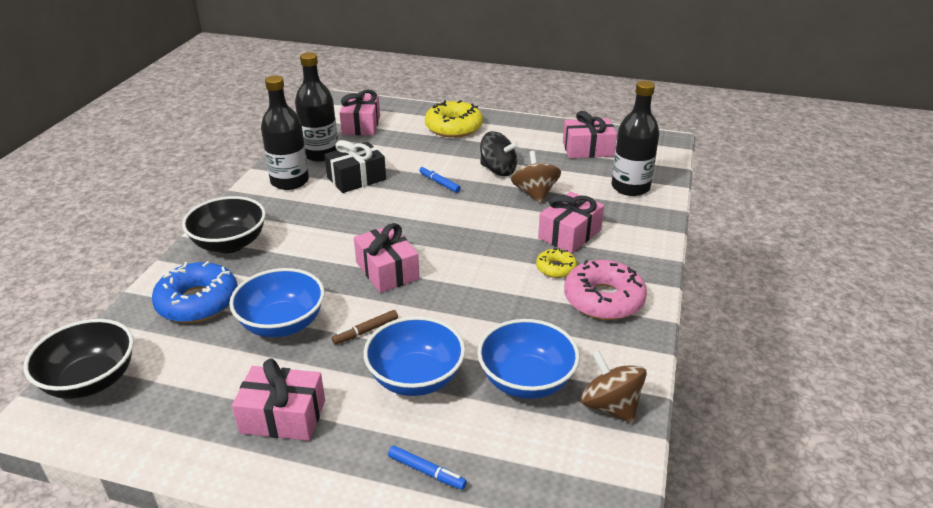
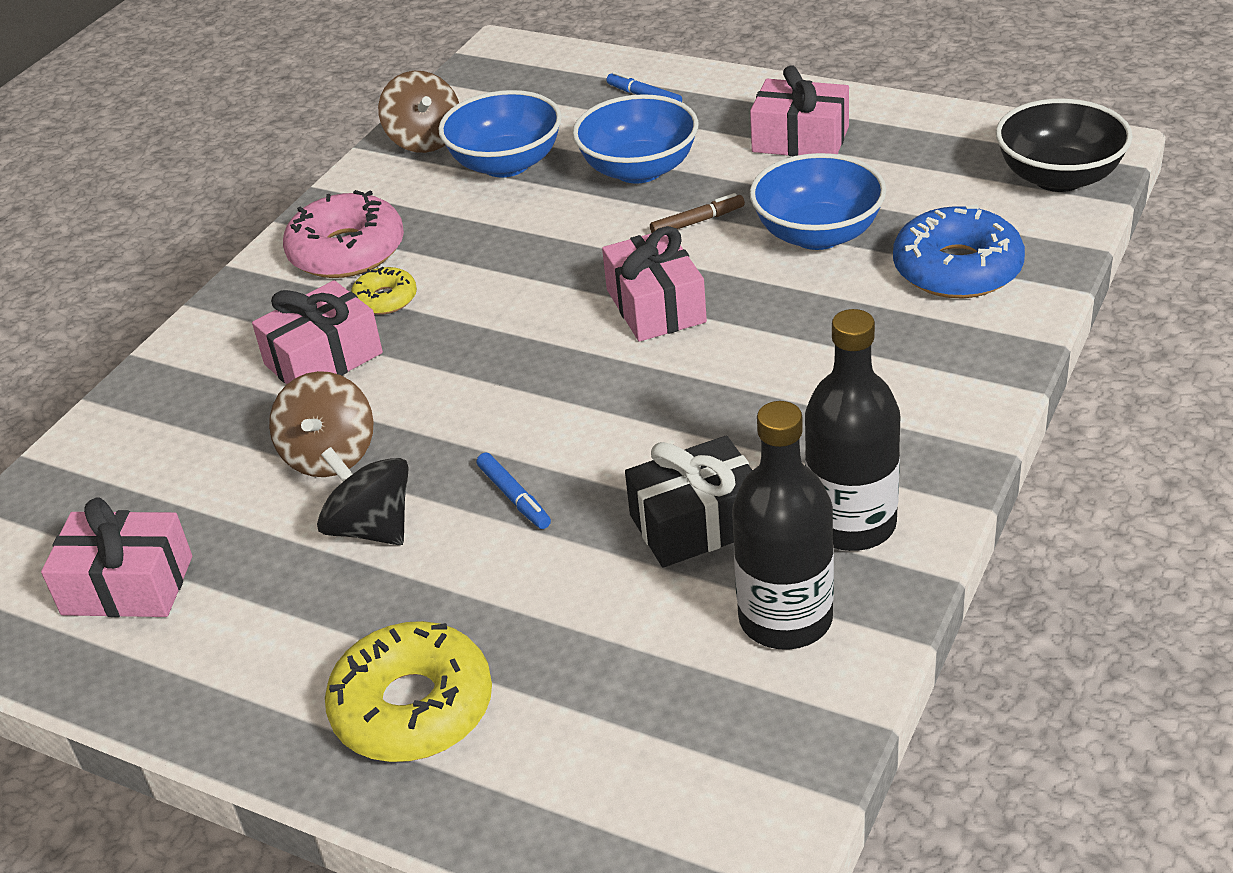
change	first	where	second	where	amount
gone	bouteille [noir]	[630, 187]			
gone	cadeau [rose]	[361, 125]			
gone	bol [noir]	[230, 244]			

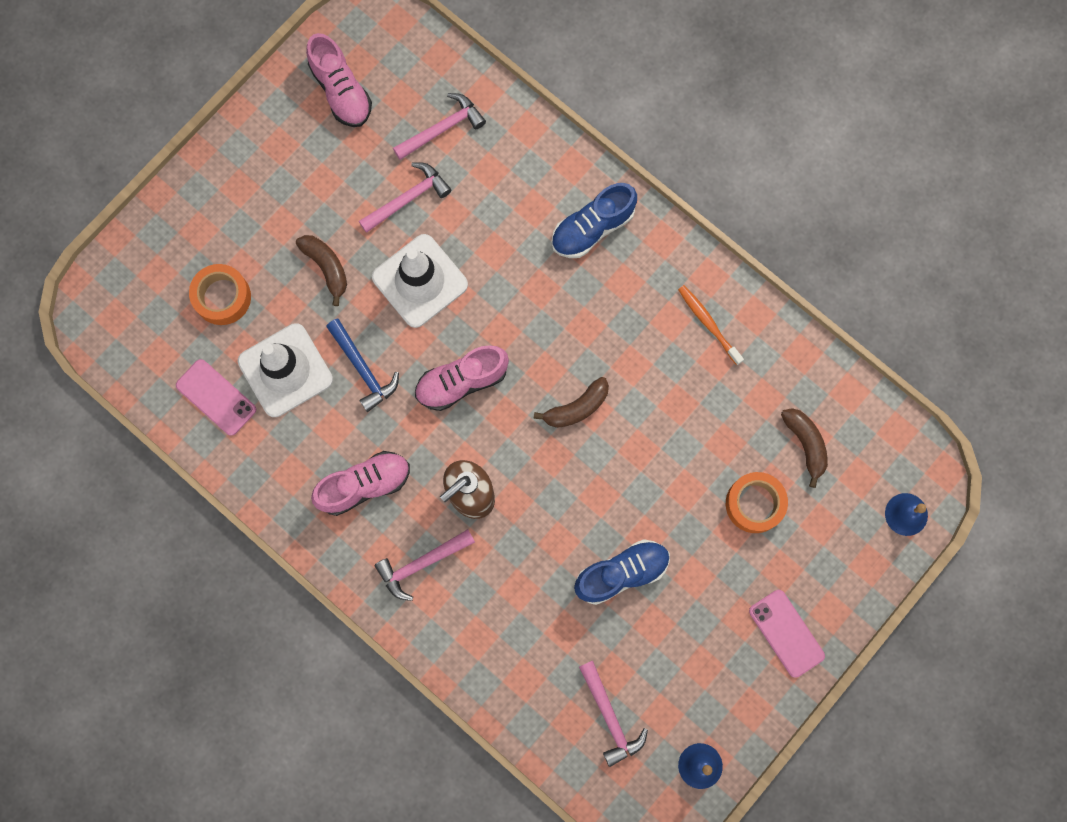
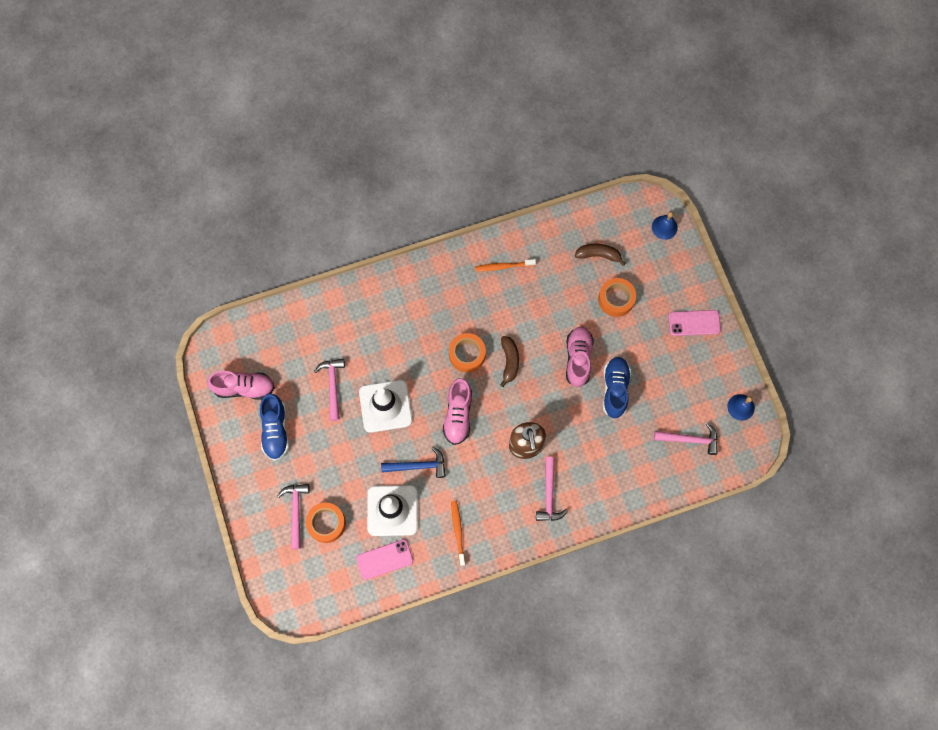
change	first	where	second	where	amount
shifted	marteau [rose]	[442, 129]		[296, 512]	
shifted	chaussure [bleu]	[592, 228]		[275, 430]	
gone	banane [marron]	[327, 267]			
shifted	chaussure [rose]	[364, 485]		[578, 359]	
new			ruban adhésif [orange]	[467, 354]	
new			brosse à dents [orange]	[458, 531]	

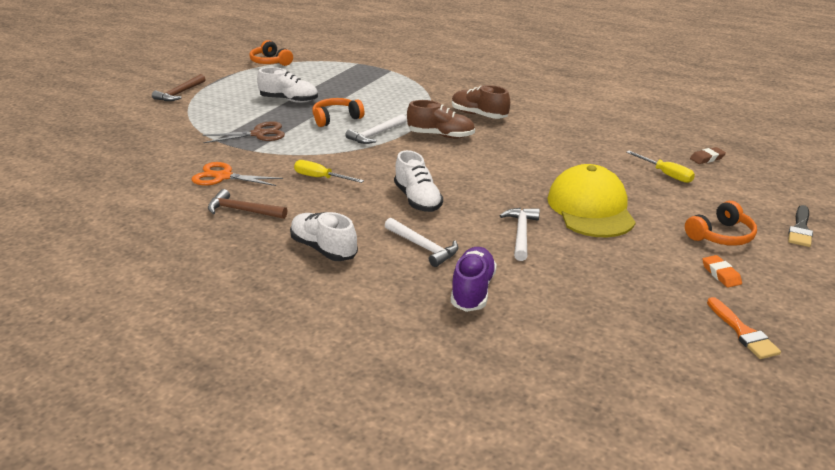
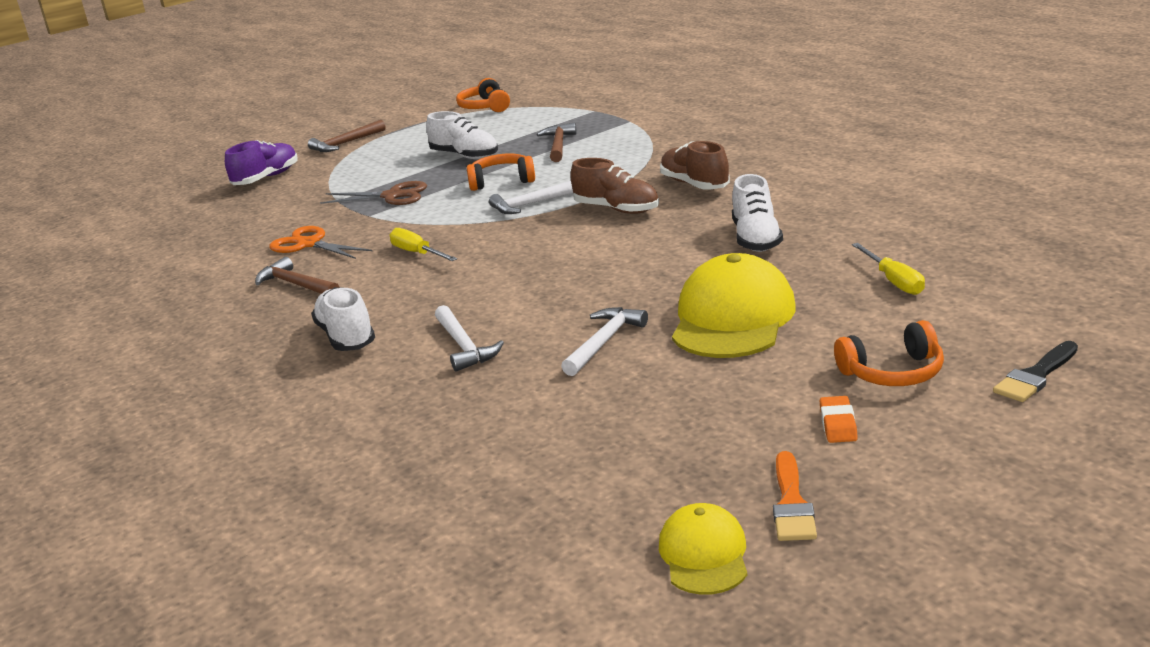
change	first	where	second	where	amount
gone	gomme [marron]	[707, 158]			
shifted	chaussure [blanc]	[417, 199]		[756, 239]	
shifted	chaussure [violet]	[472, 290]		[266, 178]	
new			marteau [marron]	[558, 145]	
new			casquette [jaune]	[704, 554]	

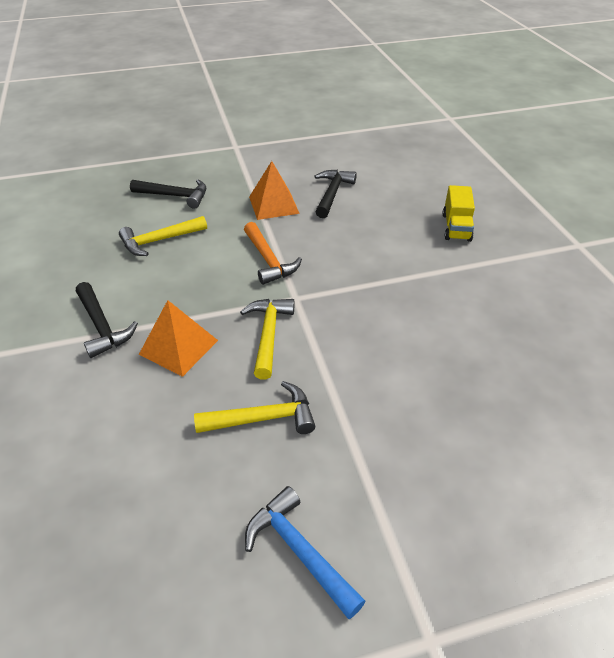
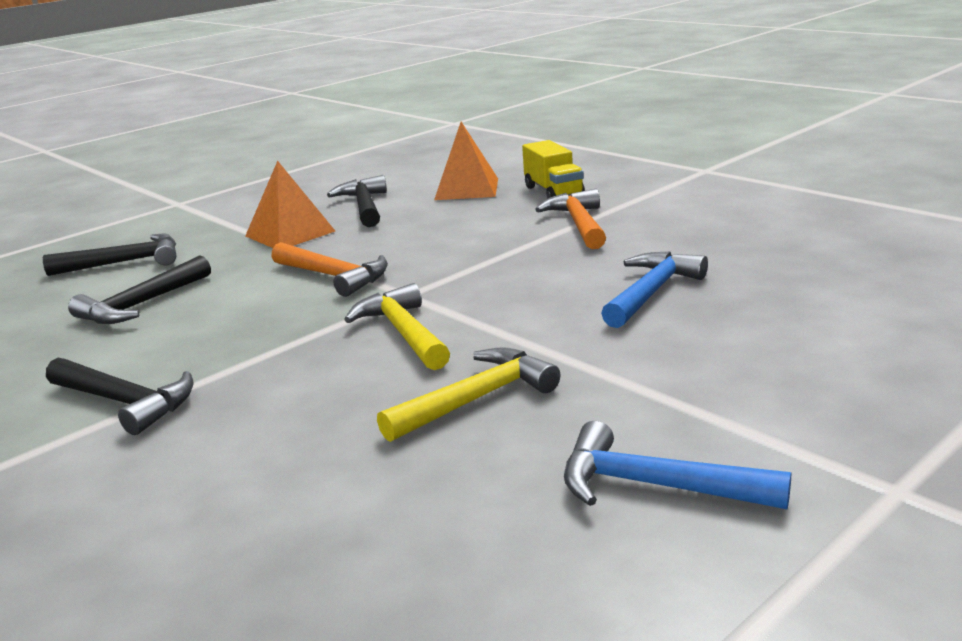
change	first	where	second	where	amount
repainted	marteau [jaune]	[159, 241]	marteau [noir]	[141, 304]	
shifted	pyramide [orange]	[178, 347]		[467, 189]	
new			marteau [orange]	[579, 224]	
new			marteau [bleu]	[651, 292]	

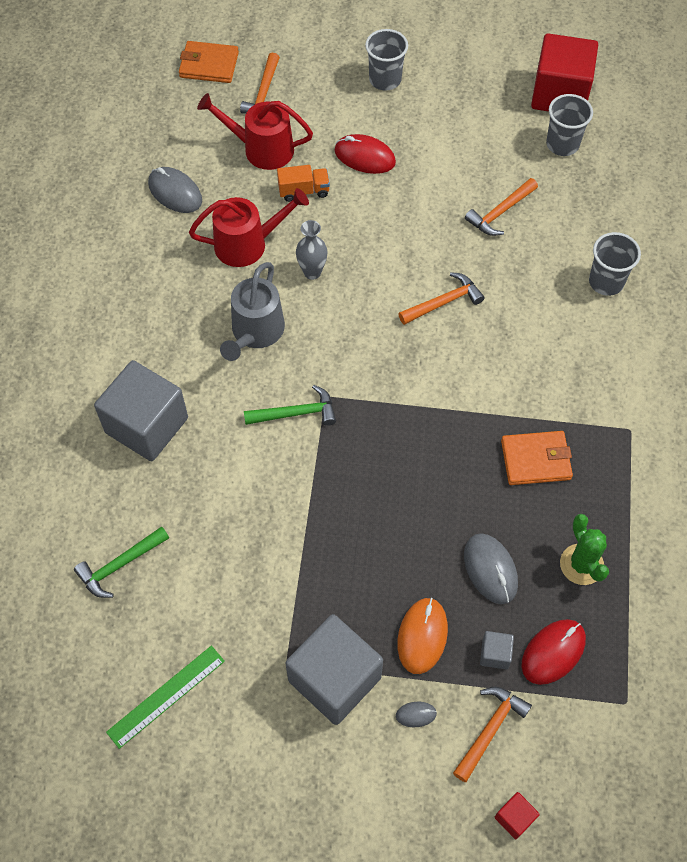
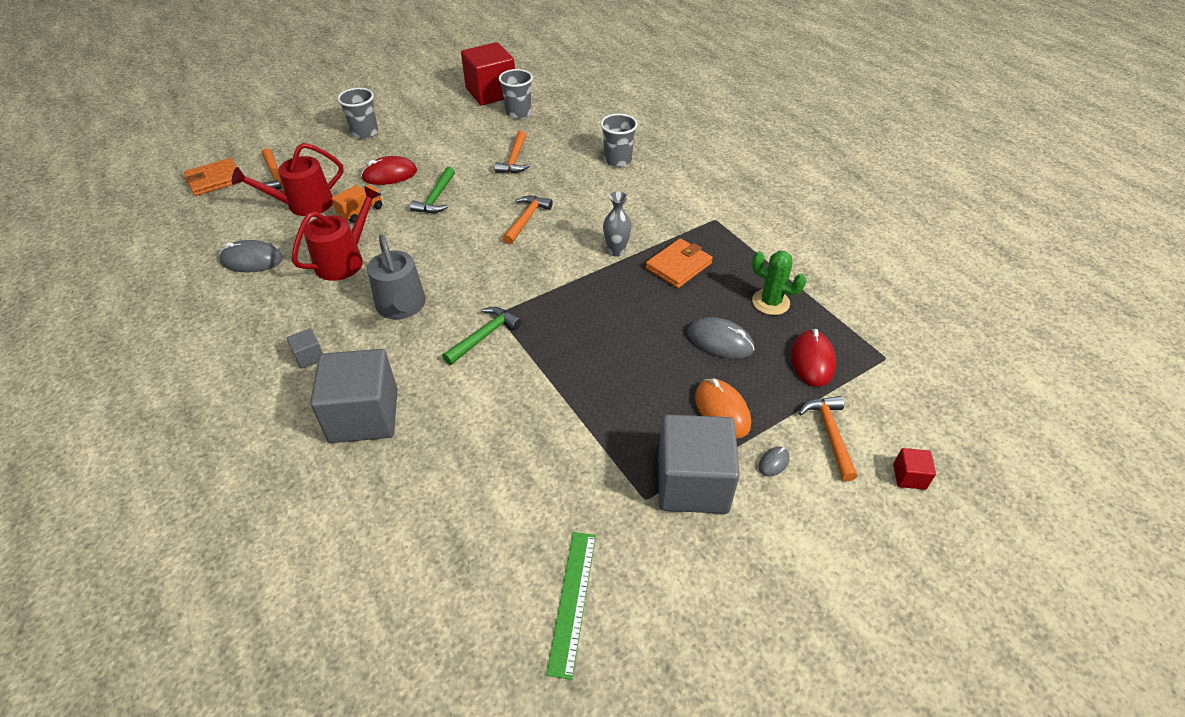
change	first	where	second	where	amount
shifted	vase [gris]	[312, 272]		[616, 251]	
shifted	marteau [vert]	[120, 565]		[436, 198]	
shifted	cube [gris]	[495, 654]		[309, 356]	

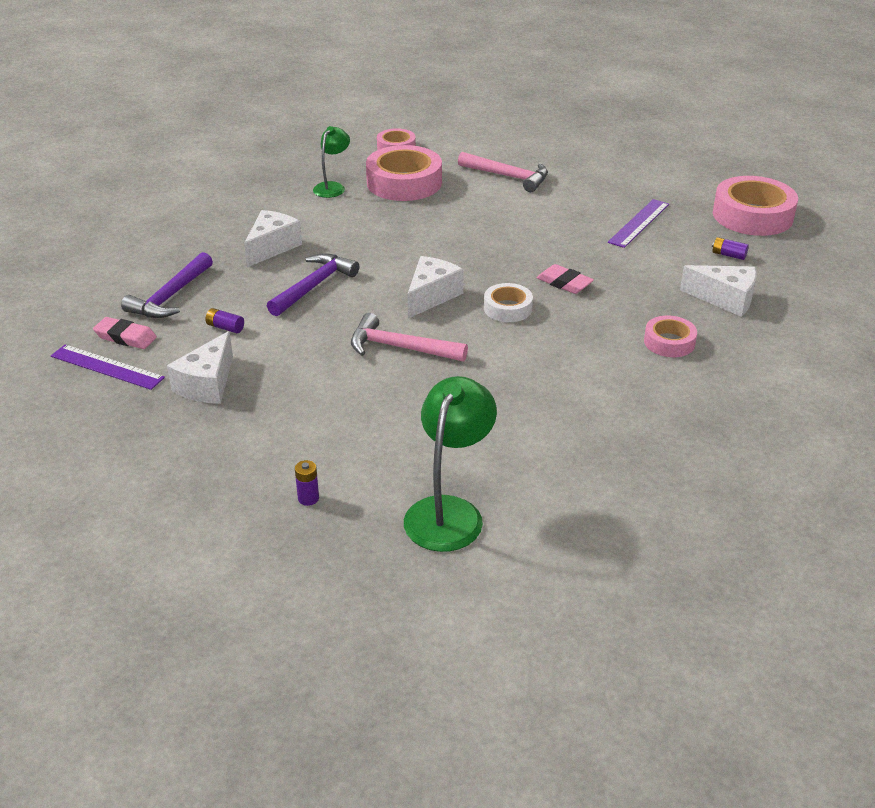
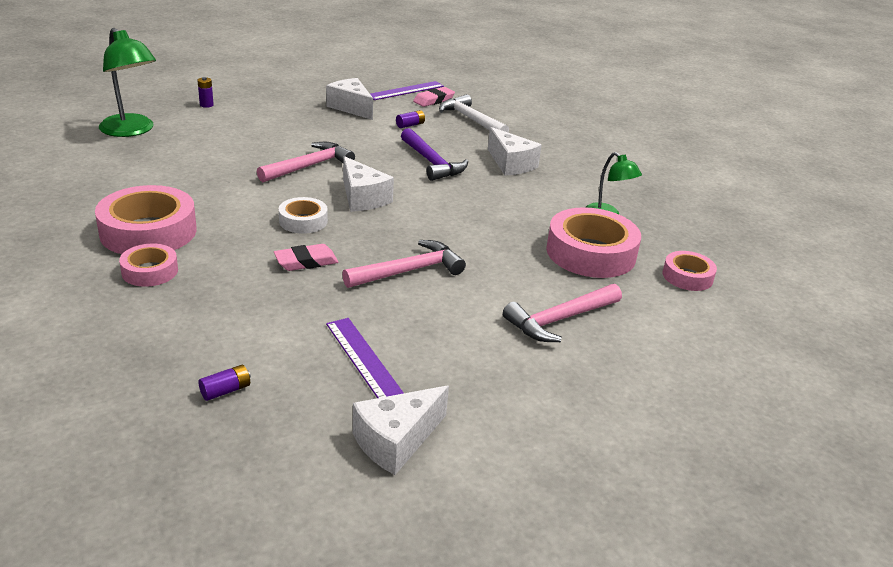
change	first	where	second	where	amount
shifted	ruban adhésif [rose]	[752, 215]		[148, 231]	
repainted	marteau [violet]	[170, 296]	marteau [blanc]	[471, 120]	
shifted	fromage [blanc]	[725, 299]		[396, 441]	
new			marteau [rose]	[409, 271]	

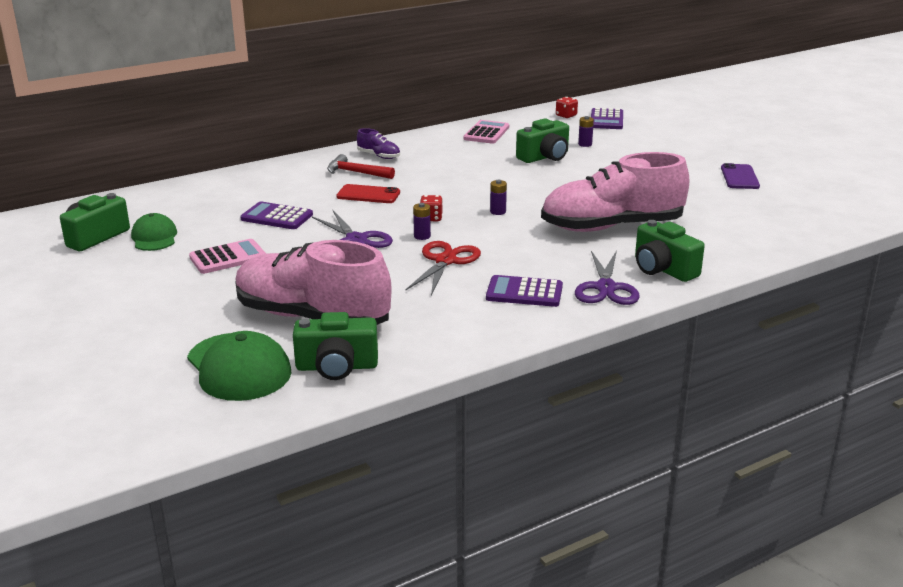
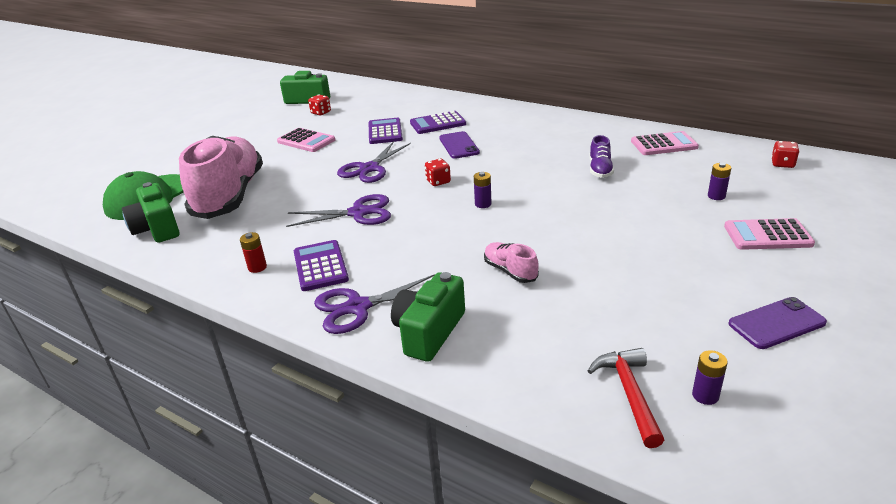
change	first	where	second	where	amount
shifted	calculatrice [violet]	[606, 120]		[438, 123]	
gone	appareil photo [vert]	[545, 157]			
shifted	chaussure [violet]	[379, 156]		[600, 170]	
scaled	chaussure [rose]	[611, 227]		[510, 271]	x0.40
shifted	marteau [rouge]	[356, 172]		[629, 394]	
repainted	téléphone [rouge]	[368, 195]	téléphone [violet]	[459, 145]	
shifted	pile [violet]	[422, 236]		[705, 395]	
swapped	casquette [vert]	[154, 237]	dé [rouge]	[321, 113]	
repainted	ciseaux [rouge]	[445, 261]	ciseaux [violet]	[358, 213]	
new			calculatrice [rose]	[767, 235]	
new			pile [rouge]	[257, 267]	

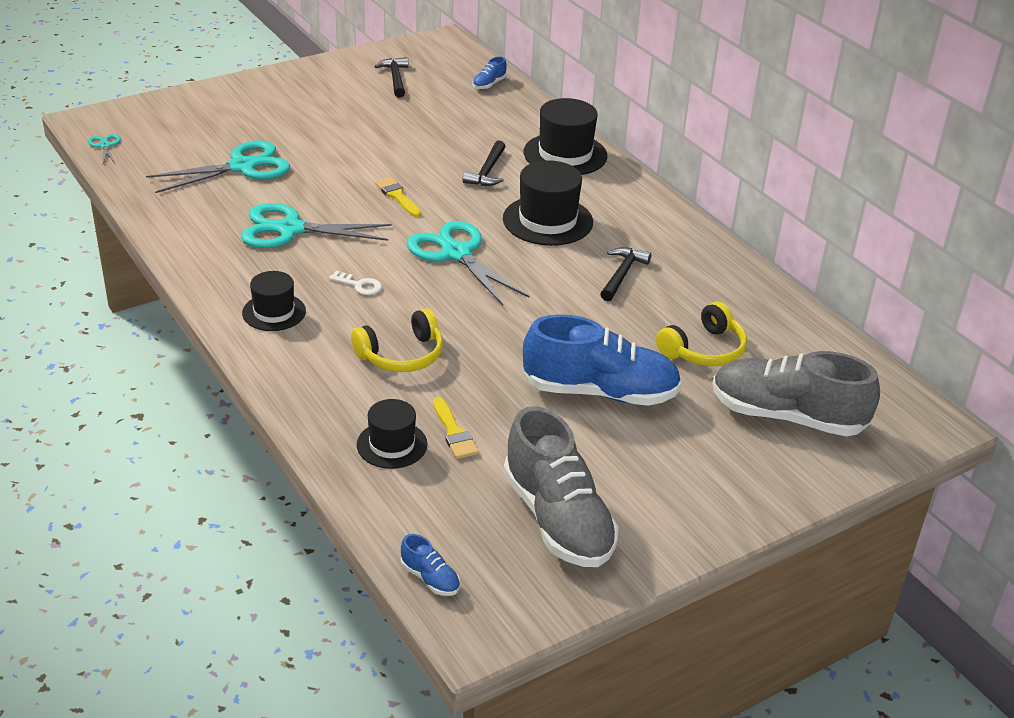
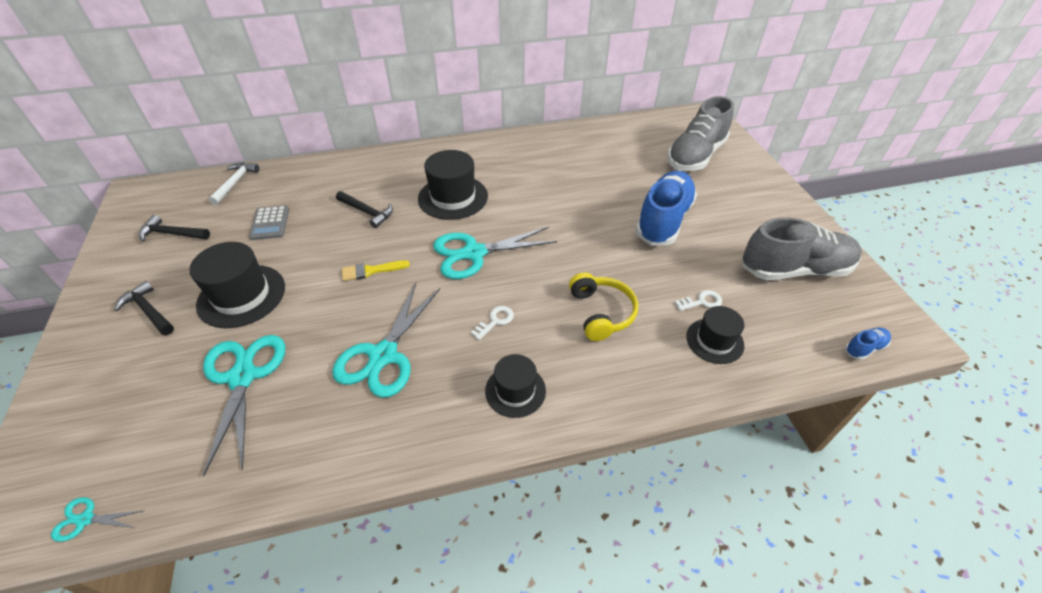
change	first	where	second	where	amount
swapped	chaussure [bleu]	[489, 84]	marteau [blanc]	[235, 183]	
shifted	chapeau [noir]	[565, 154]		[241, 295]	
shifted	marteau [noir]	[622, 274]		[149, 311]	
gone	casque audio [jaune]	[703, 350]			
swapped	pinceau [jaune]	[454, 432]	clé [blanc]	[702, 302]	
new			calculatrice [gris]	[270, 223]	

